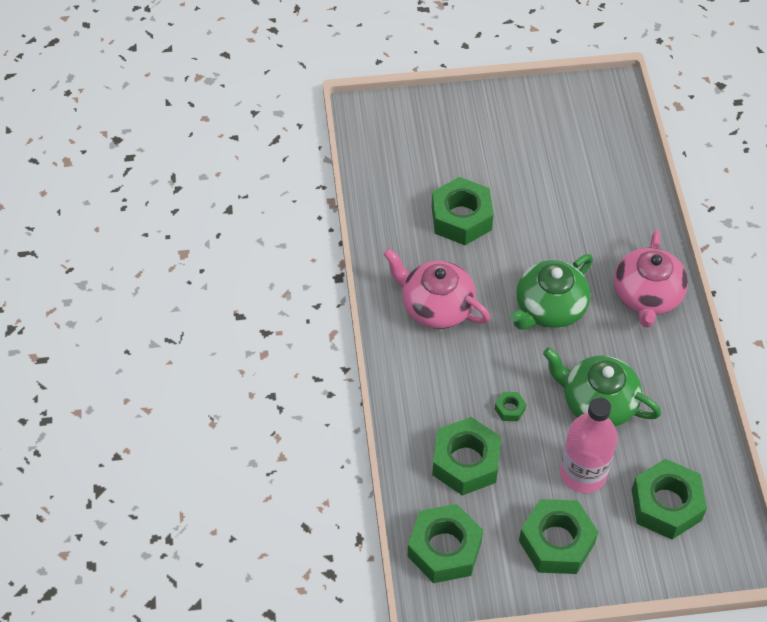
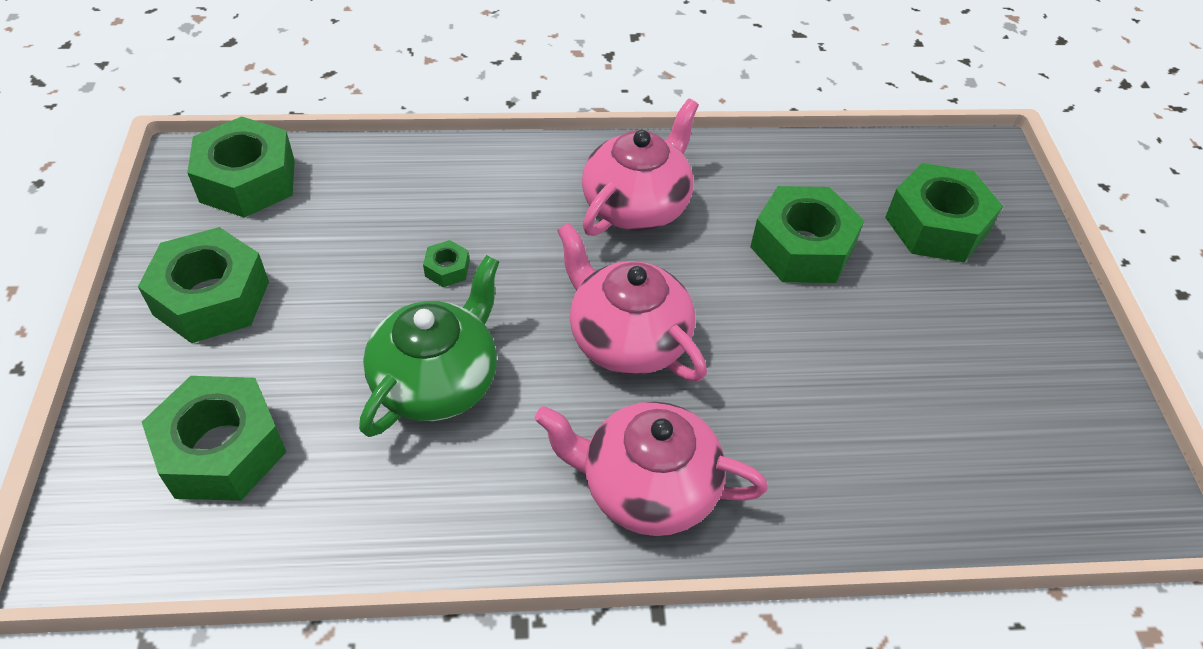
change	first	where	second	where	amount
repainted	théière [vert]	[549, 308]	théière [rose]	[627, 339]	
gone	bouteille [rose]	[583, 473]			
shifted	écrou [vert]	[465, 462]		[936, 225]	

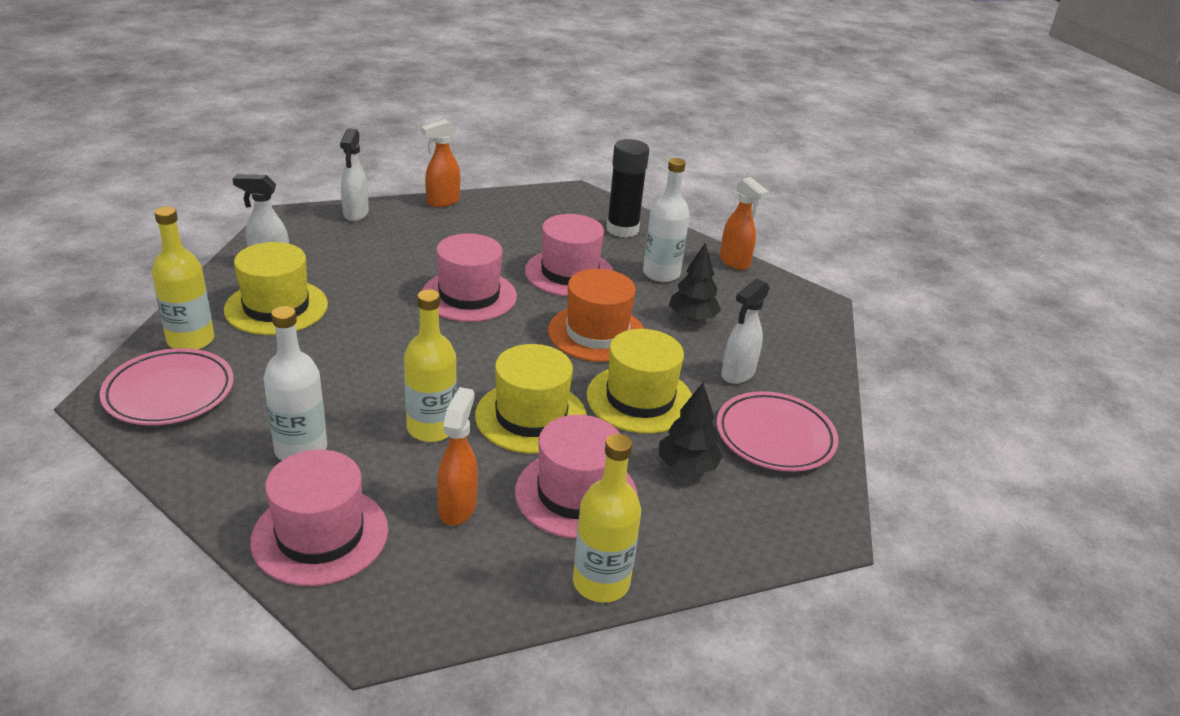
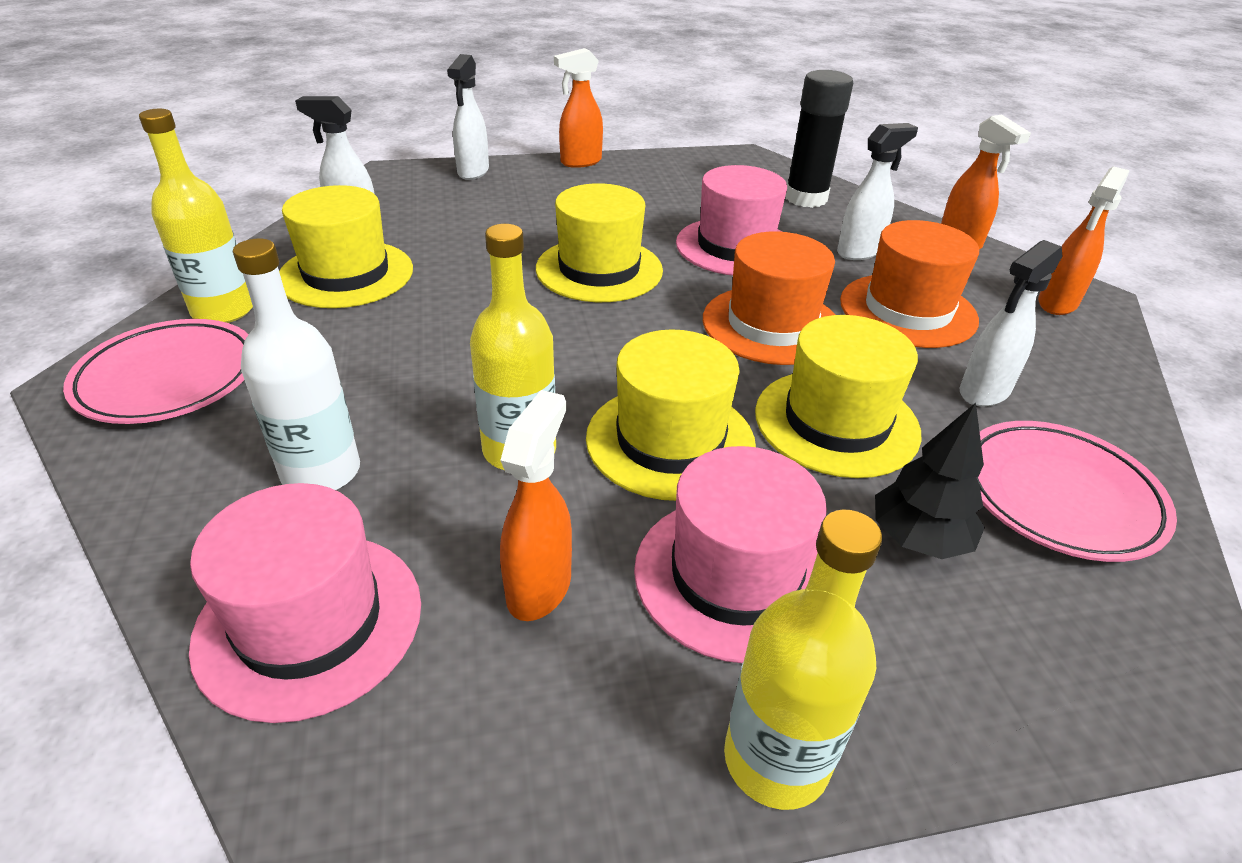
change	first	where	second	where	amount
swapped	bouteille [blanc]	[661, 273]	vaporisateur [blanc]	[859, 252]	
repainted	chapeau [rose]	[469, 296]	chapeau [jaune]	[599, 269]	
swapped	arbre [noir]	[692, 318]	chapeau [orange]	[907, 310]	
new			vaporisateur [orange]	[1057, 304]	

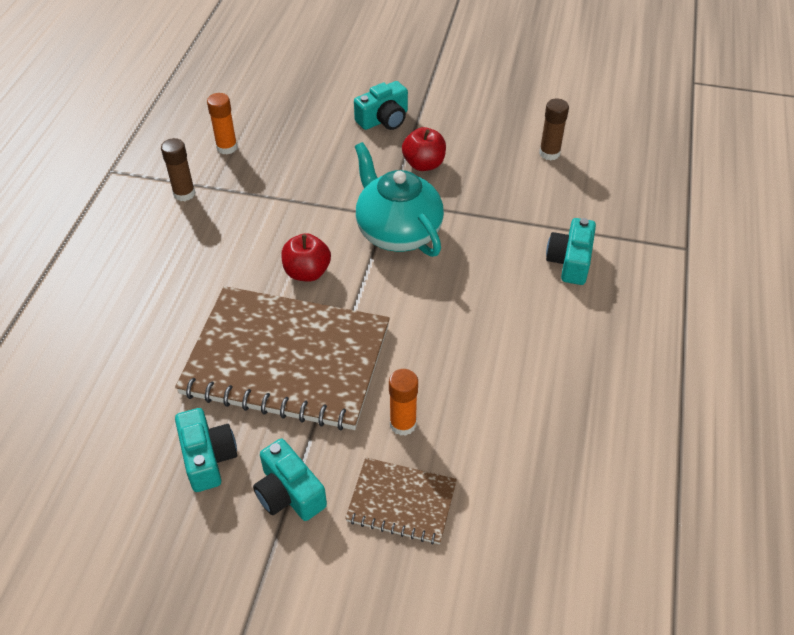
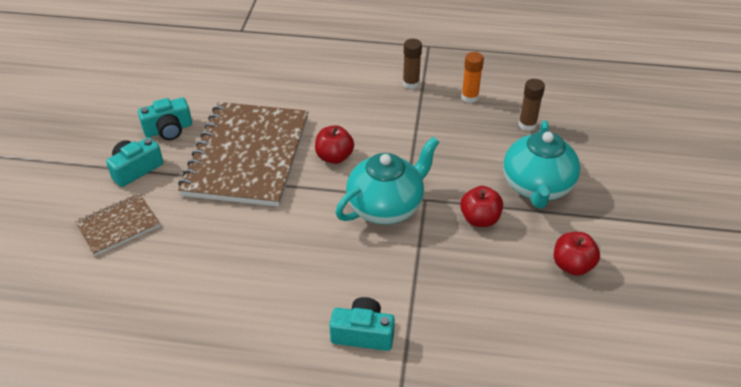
change	first	where	second	where	amount
swapped	appareil photo [turquoise]	[384, 119]	théière [turquoise]	[537, 187]	
shifted	bâton de colle [marron]	[549, 153]		[527, 125]	
gone	bâton de colle [orange]	[403, 424]			
rotated	carnet [marron]	[401, 502]		[118, 225]	45 degrees clockwise
new			pomme [rouge]	[572, 265]	

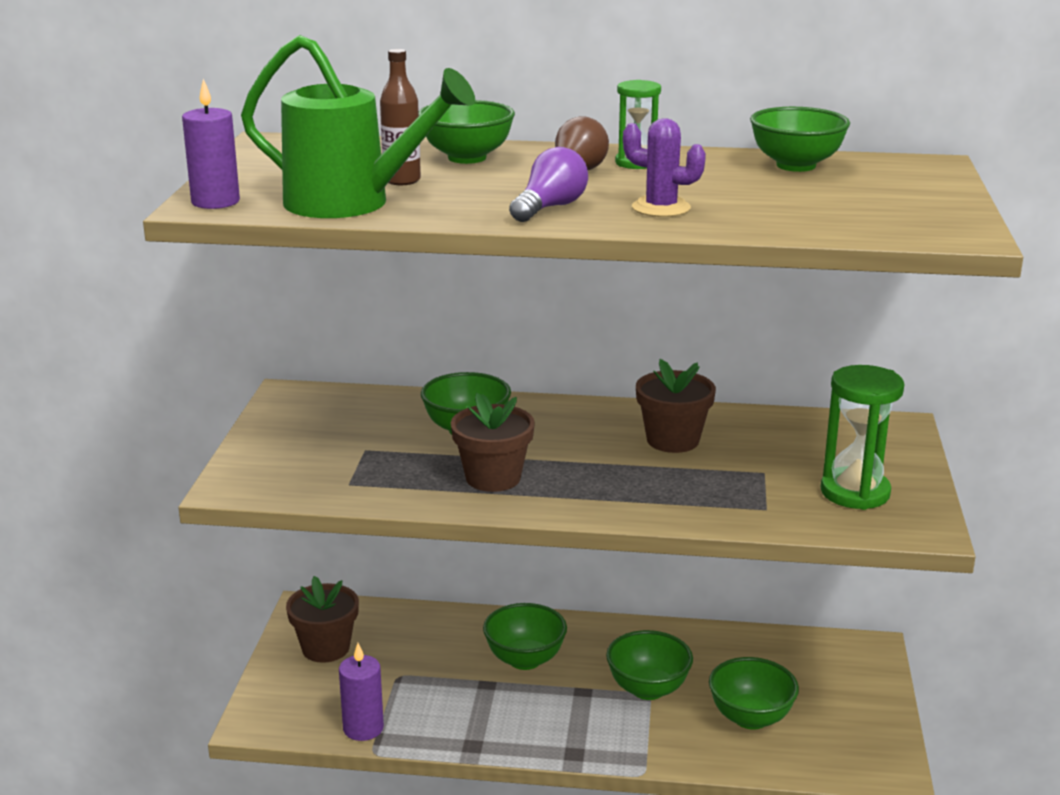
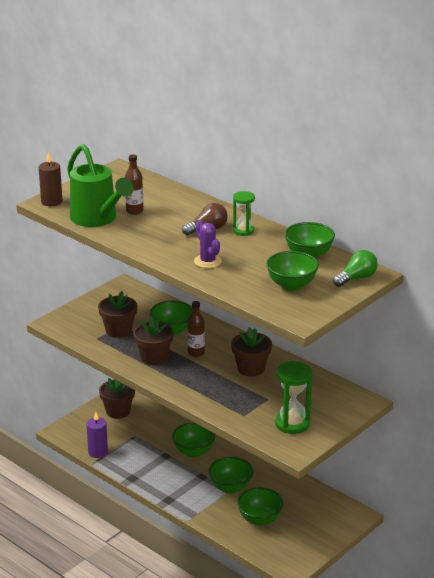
change	first	where	second	where	amount
repainted	bougie [violet]	[215, 202]	bougie [marron]	[51, 201]	
shifted	bol [vert]	[467, 158]		[291, 285]	
gone	ampoule [violet]	[550, 208]			
new			ampoule [vert]	[356, 278]	
new			pot de fleurs [marron]	[118, 330]	
new			bouteille [marron]	[196, 353]	

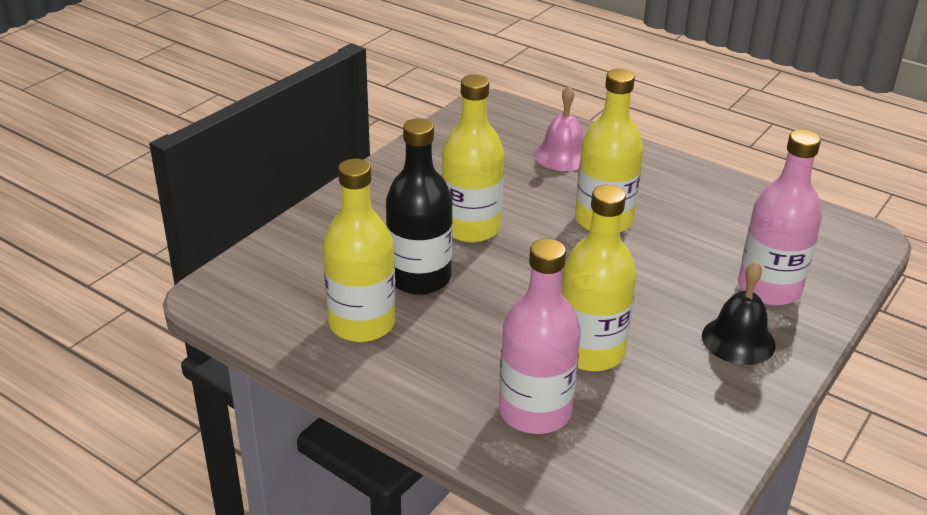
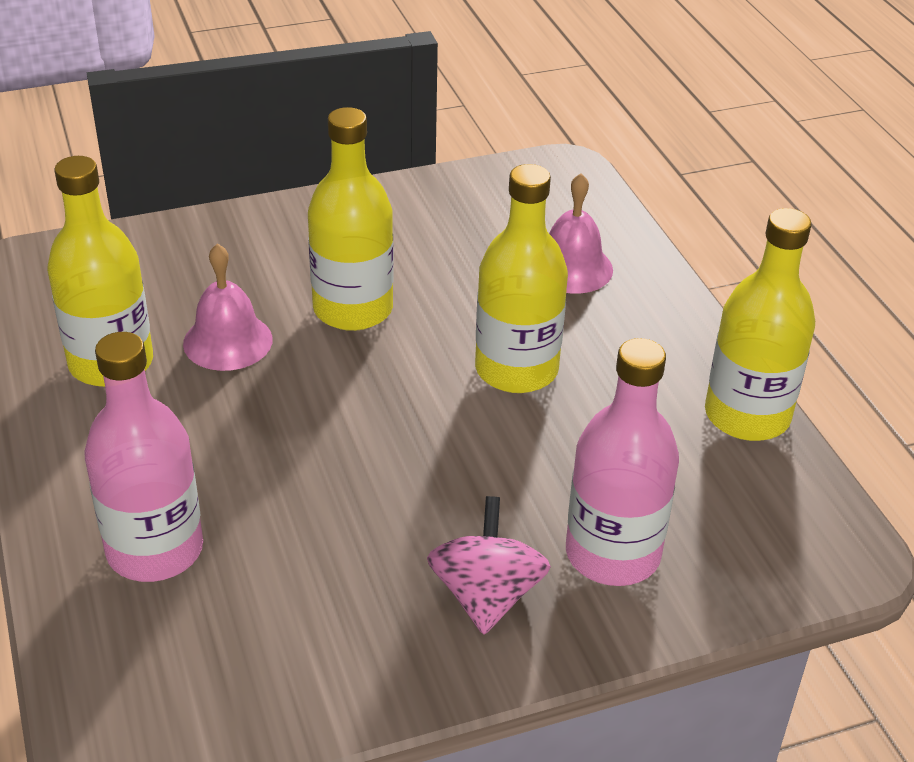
change	first	where	second	where	amount
swapped	bouteille [noir]	[419, 278]	cloche [rose]	[228, 341]	
shifted	bouteille [jaune]	[590, 352]		[747, 415]	
swapped	cloche [noir]	[738, 340]	toupie [rose]	[486, 595]	

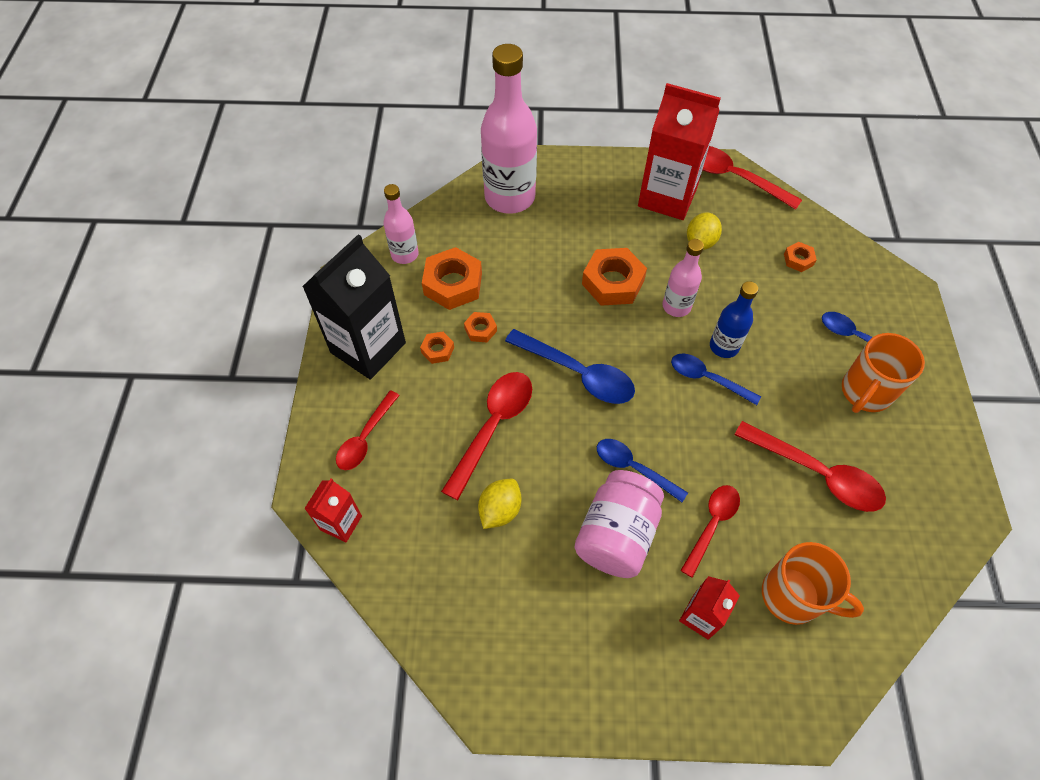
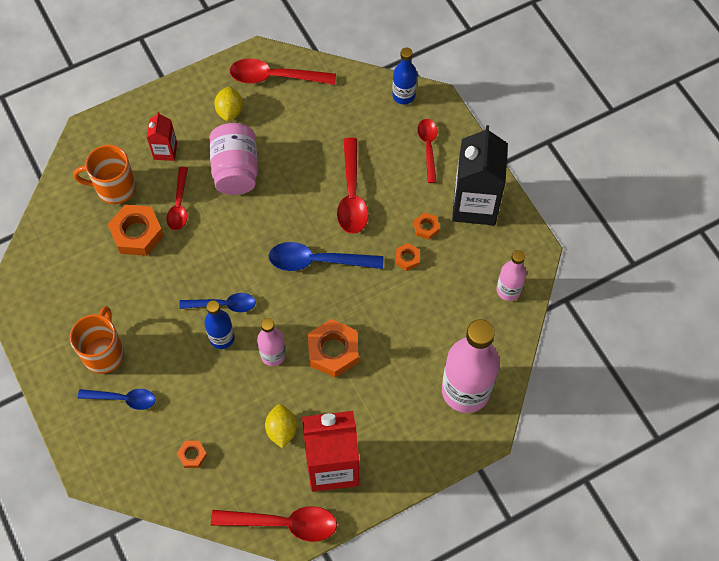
change	first	where	second	where	amount
shifted	écrou [orange]	[453, 284]		[137, 233]	
shifted	cuillère [rouge]	[816, 473]		[275, 77]	
gone	cuillère [bleu]	[634, 468]			
swapped	brique de lait [rouge]	[341, 523]	bouteille [bleu]	[403, 96]	
shifted	citron [jaune]	[500, 510]		[230, 111]	

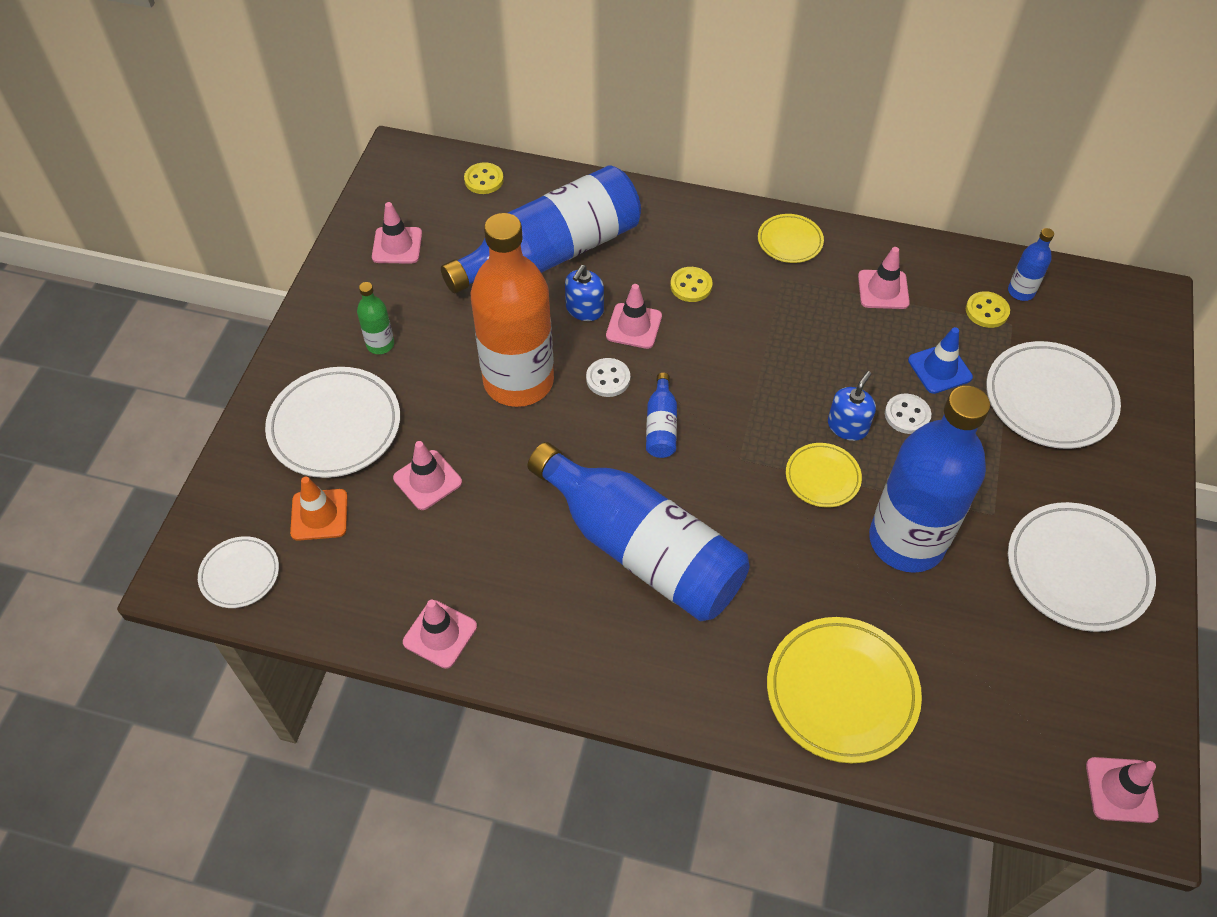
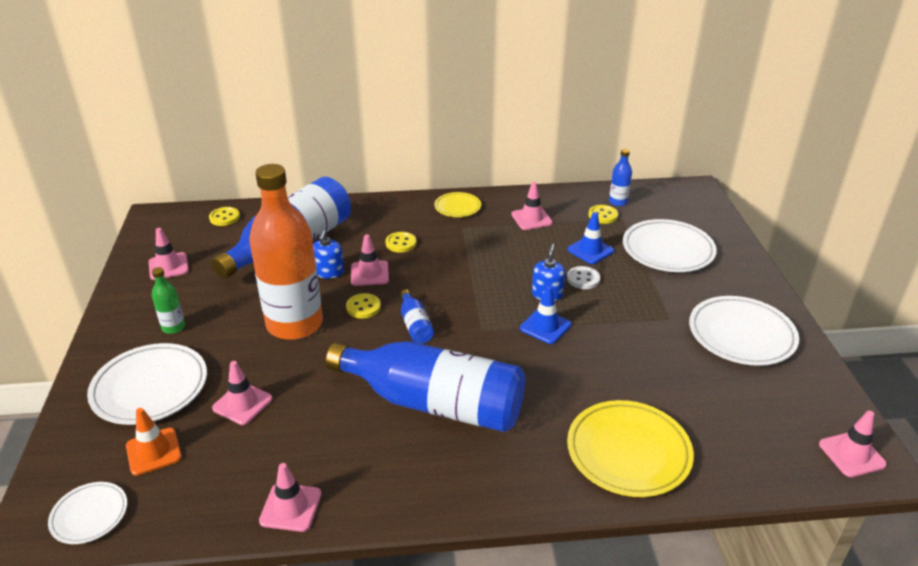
change	first	where	second	where	amount
repainted	bouton [blanc]	[608, 379]	bouton [jaune]	[363, 307]	
gone	bouteille [bleu]	[906, 541]			
swapped	assiette [jaune]	[822, 477]	cône de chantier [bleu]	[545, 326]	

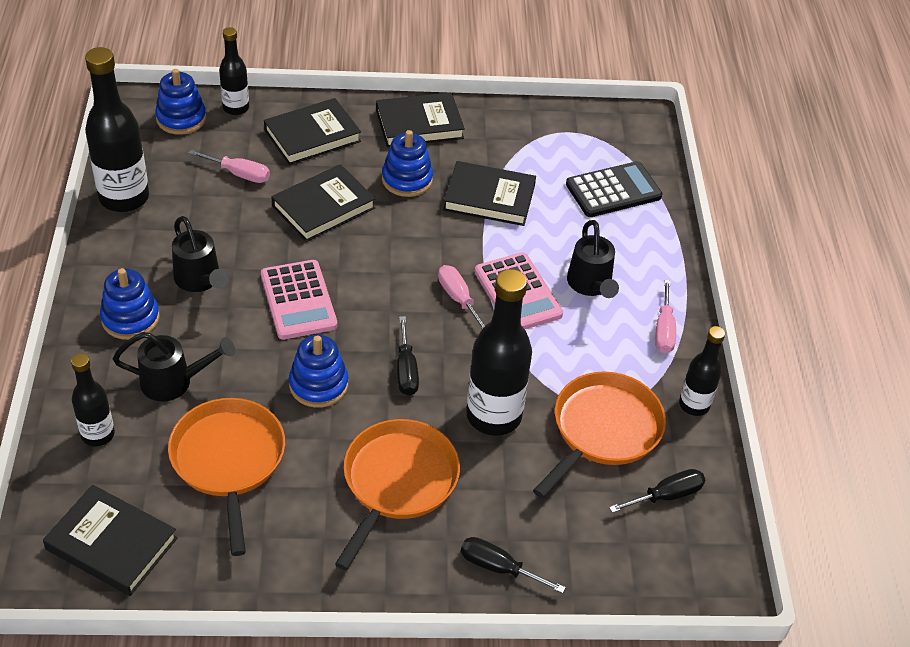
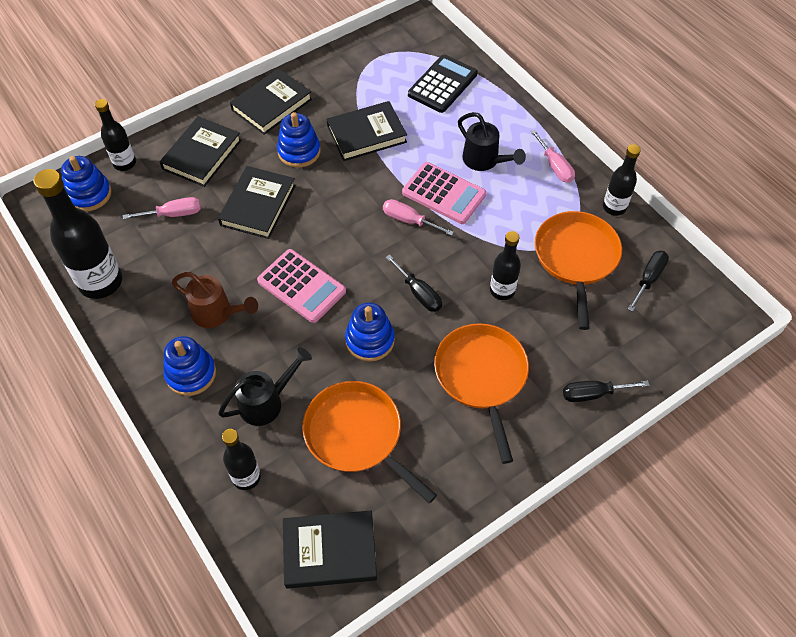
change	first	where	second	where	amount
repainted	arrosoir [noir]	[200, 280]	arrosoir [marron]	[216, 313]	
scaled	bouteille [noir]	[494, 416]		[502, 291]	x0.57

